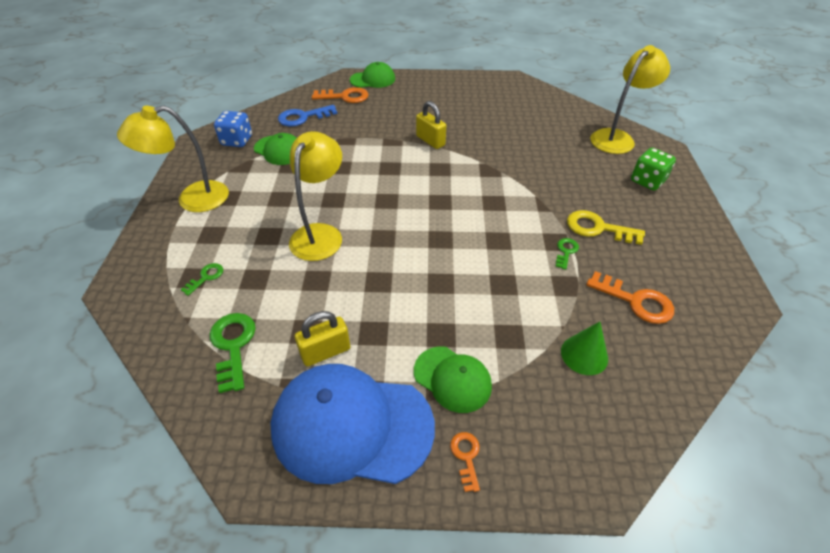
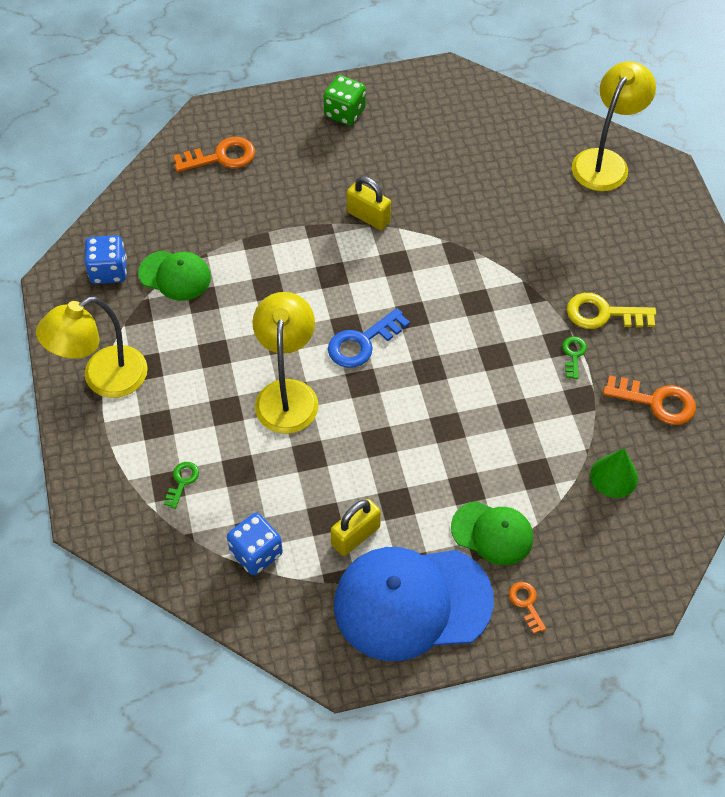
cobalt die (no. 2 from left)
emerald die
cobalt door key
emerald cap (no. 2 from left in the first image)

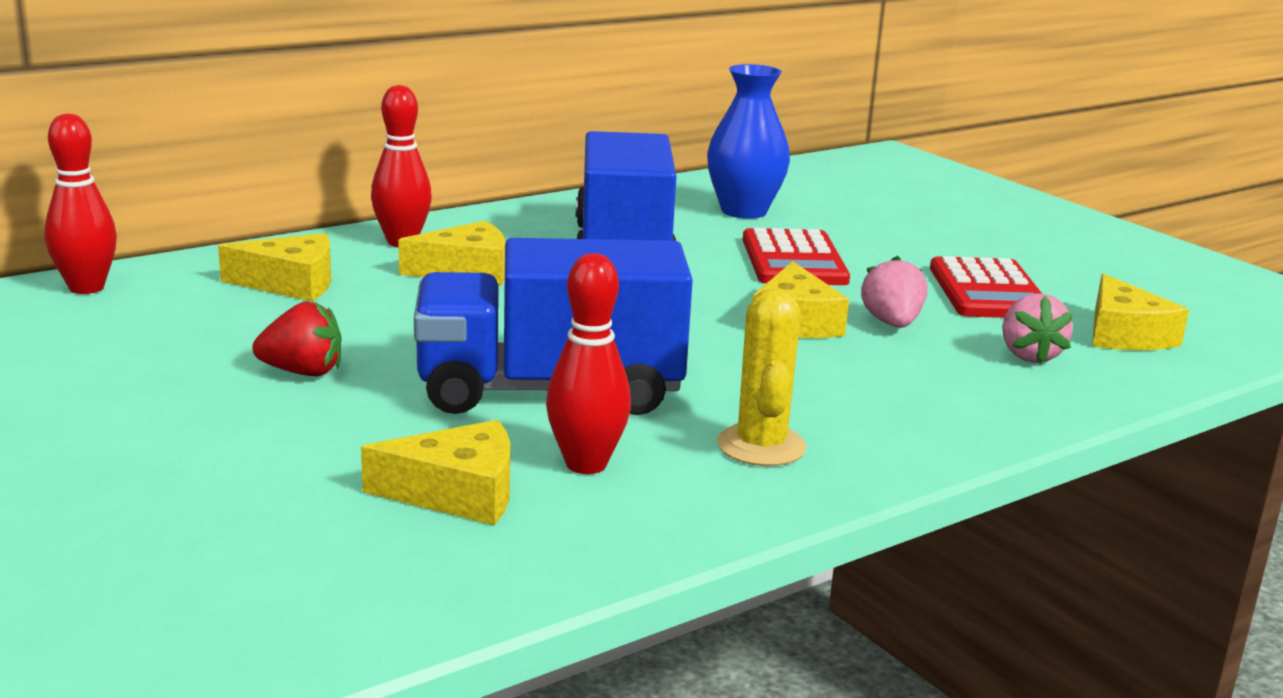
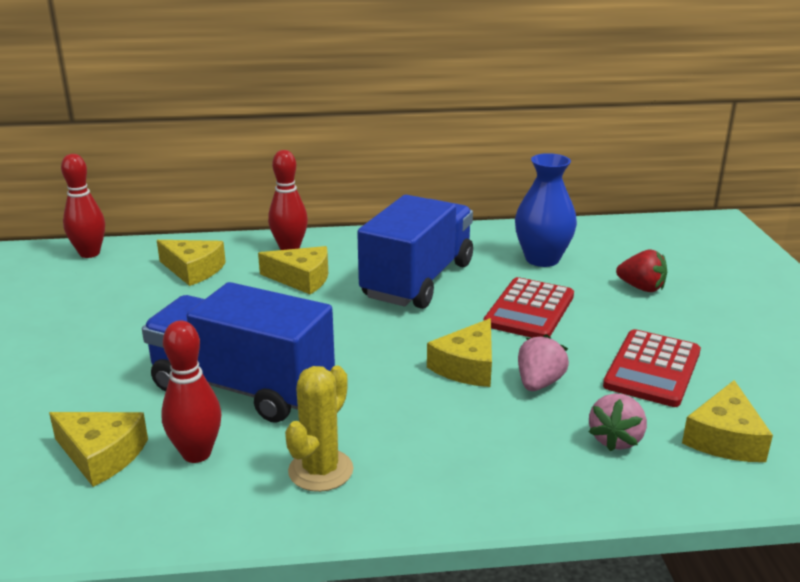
crimson strawberry

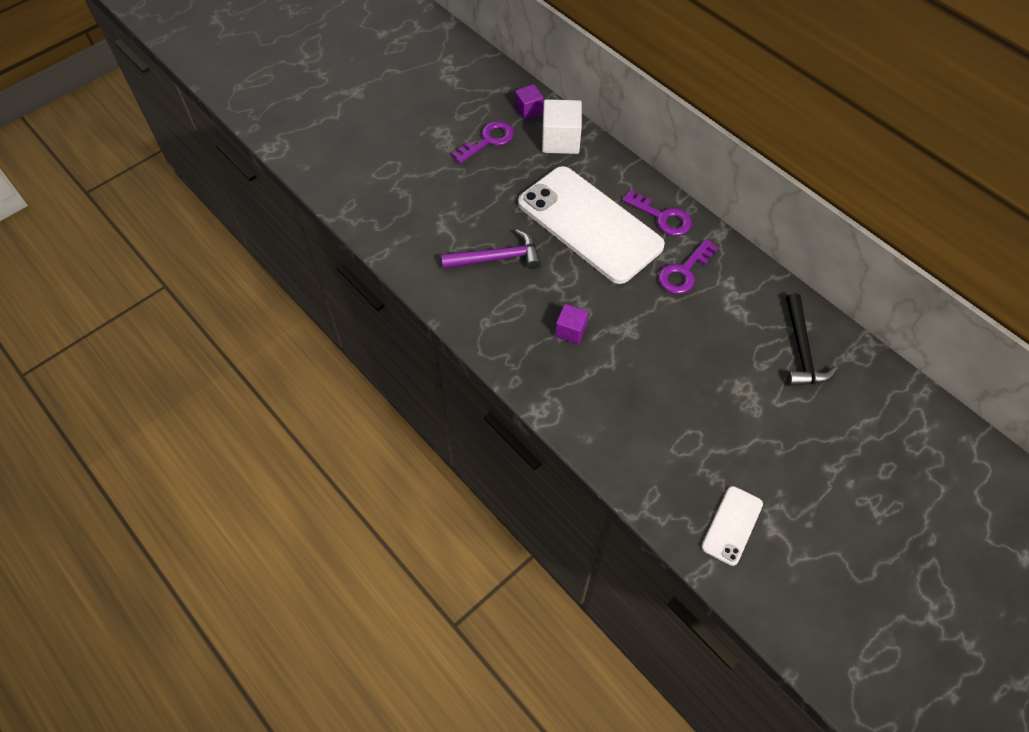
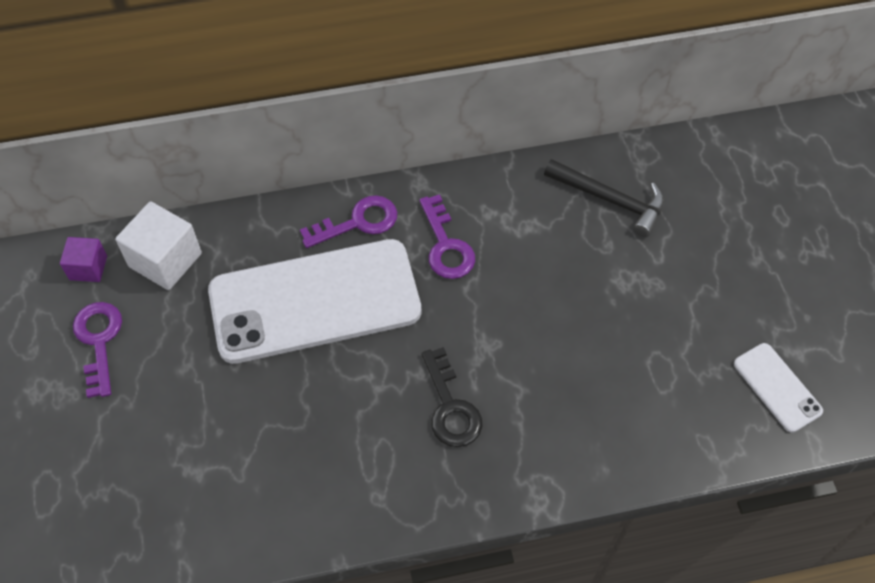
jet-black door key
royal purple hammer

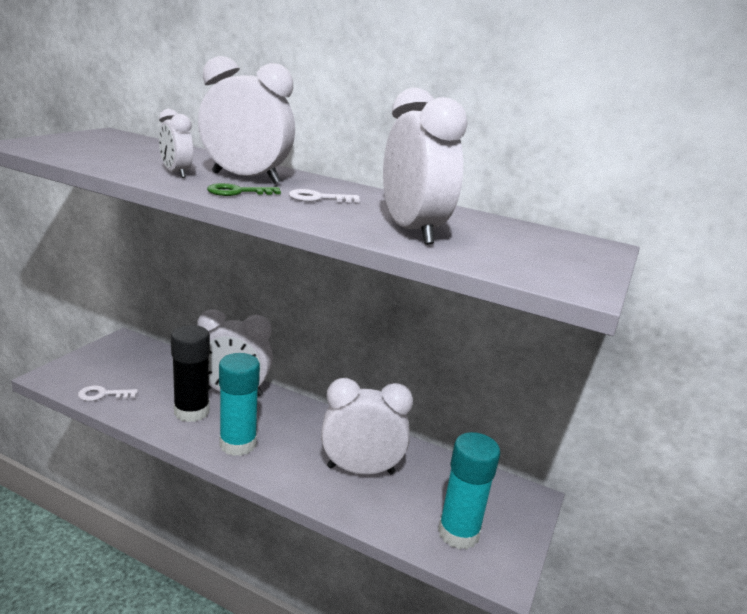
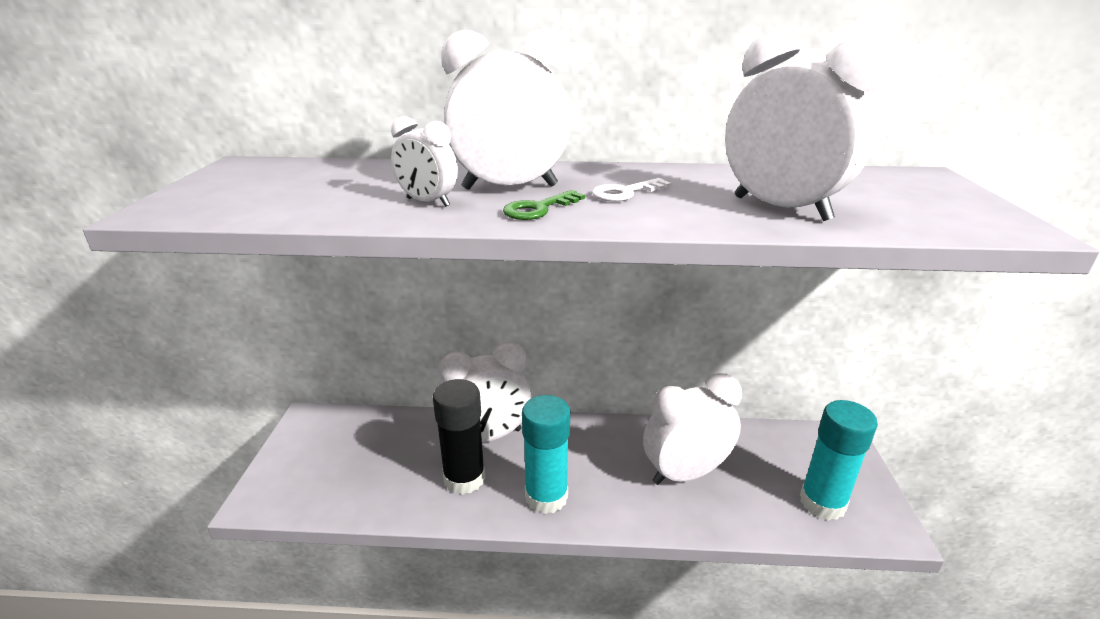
white door key (no. 1 from left in the first image)

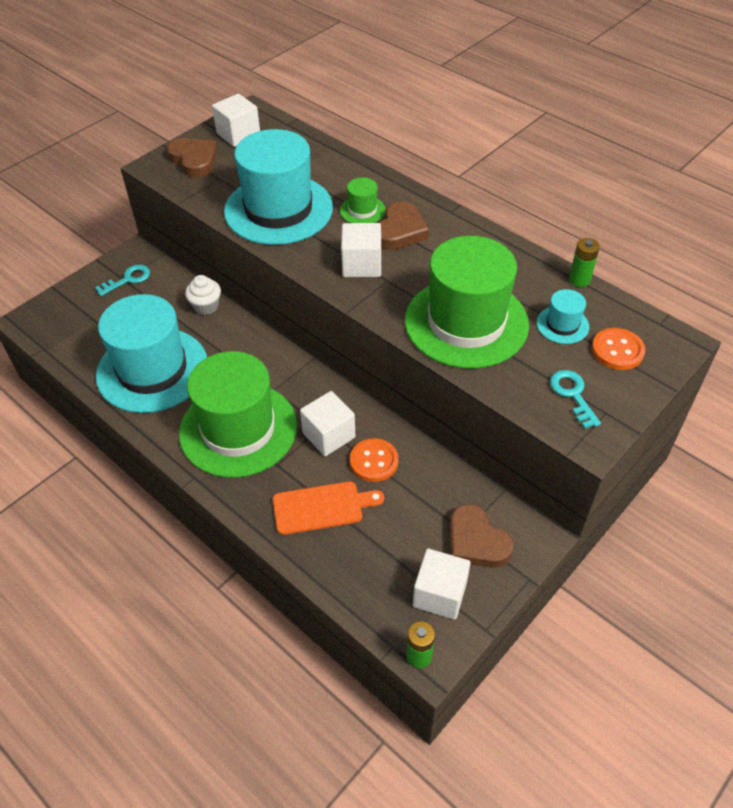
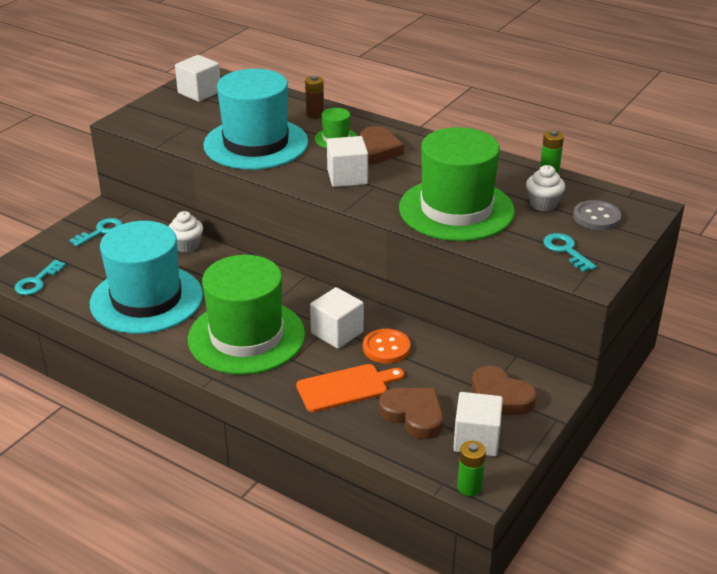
aqua door key (no. 1 from left)
russet battery
russet heart (no. 2 from left)
white fairy cake (no. 2 from left)
grey sewing button

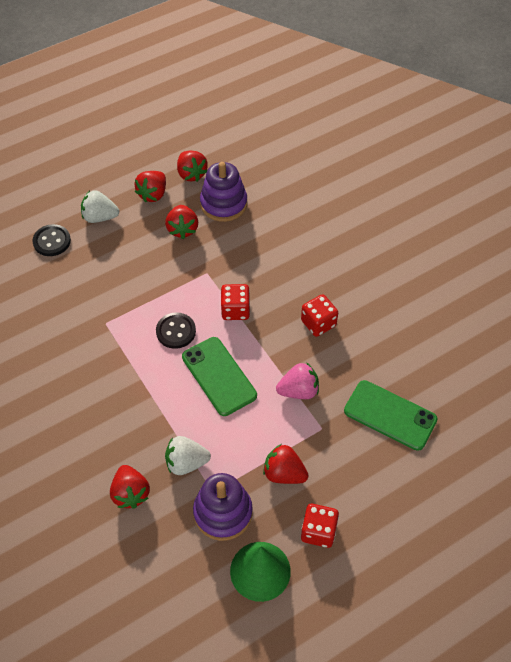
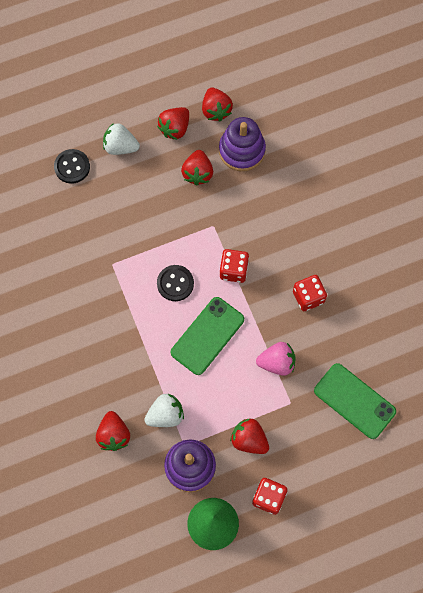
white strawberry (no. 2 from left)
emerald phone (no. 1 from left)

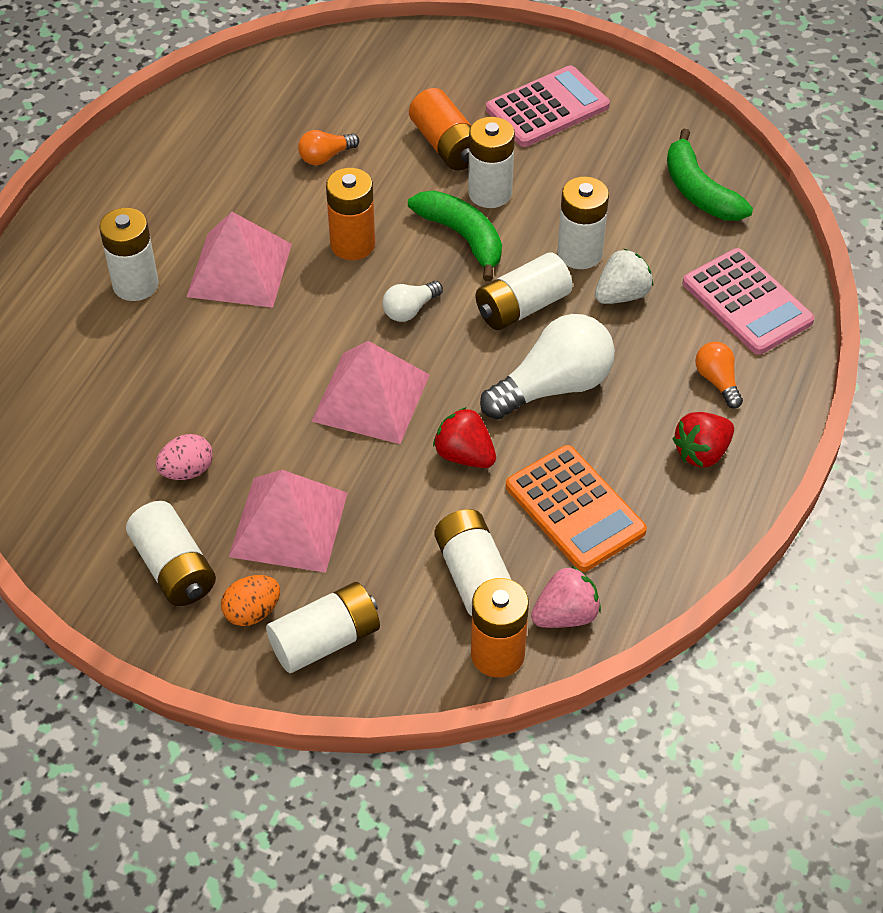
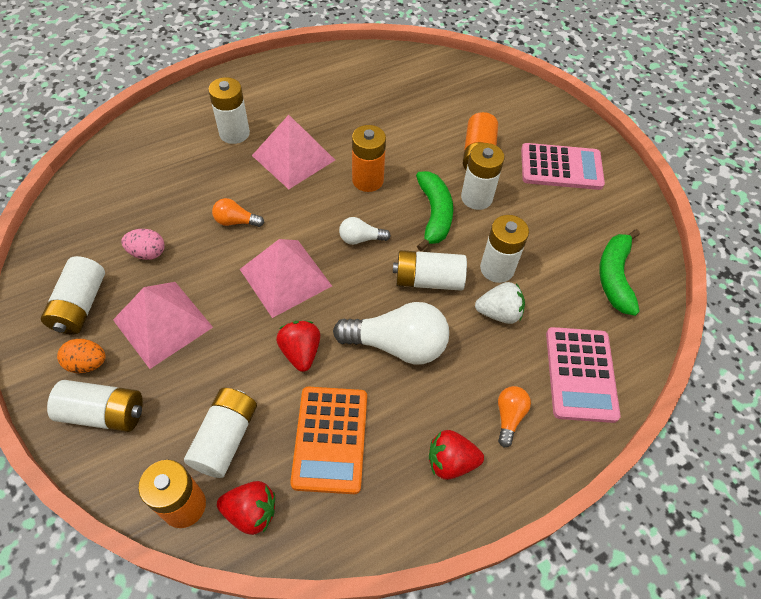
orange lightbulb (no. 1 from left)
crimson strawberry (no. 1 from left)

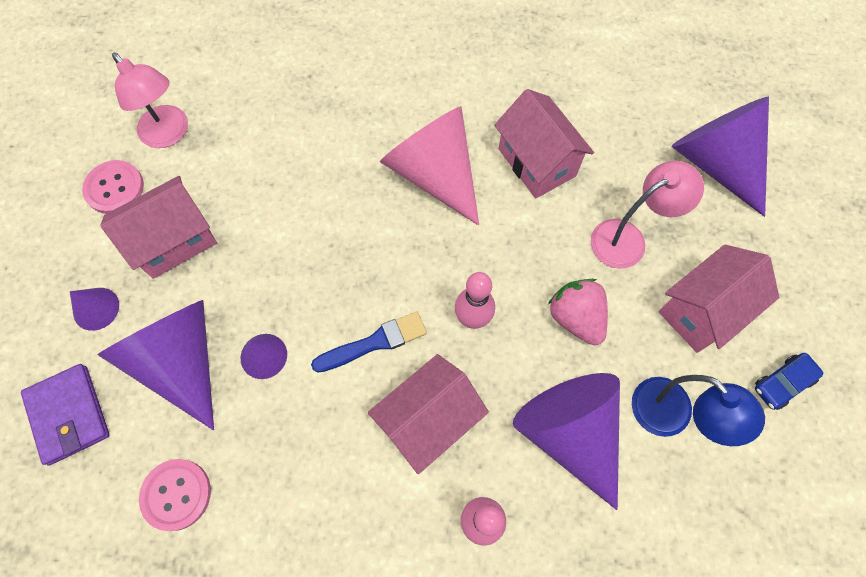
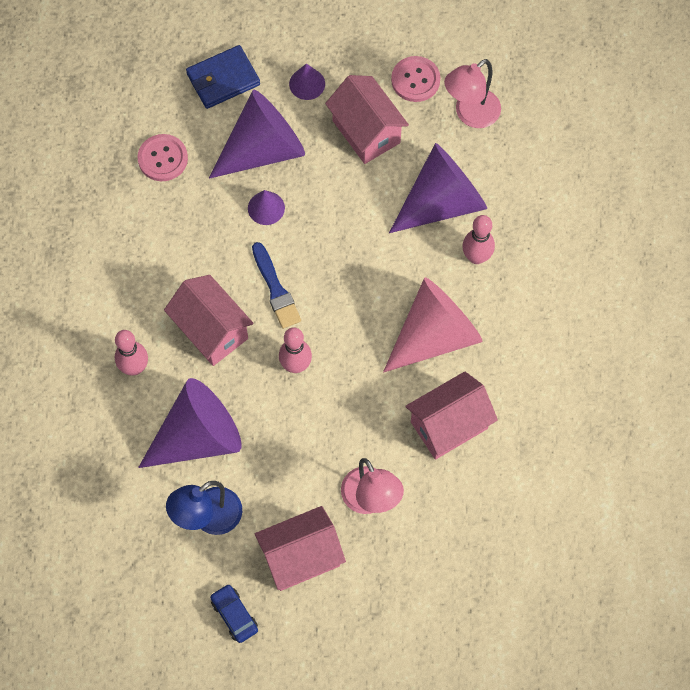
cobalt wallet
pink toy house (no. 2 from left)
royal purple solid cone (no. 5 from left)
pink tenpin (no. 3 from left)
pink strawberry

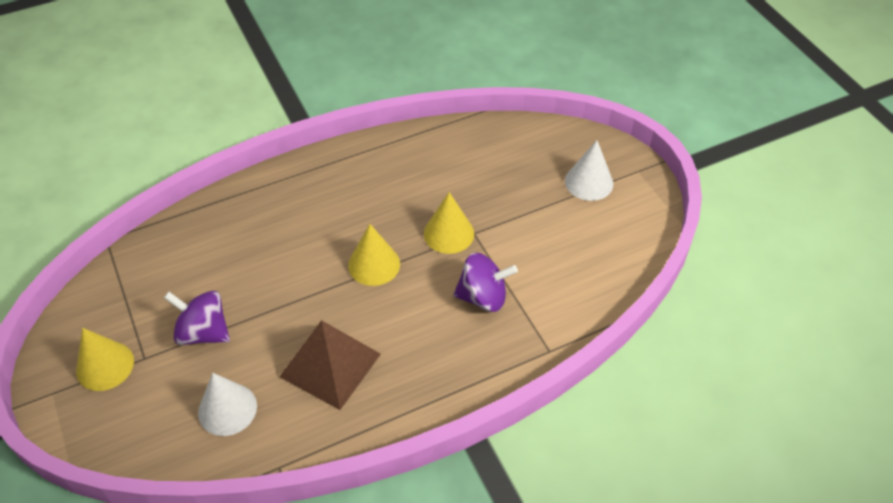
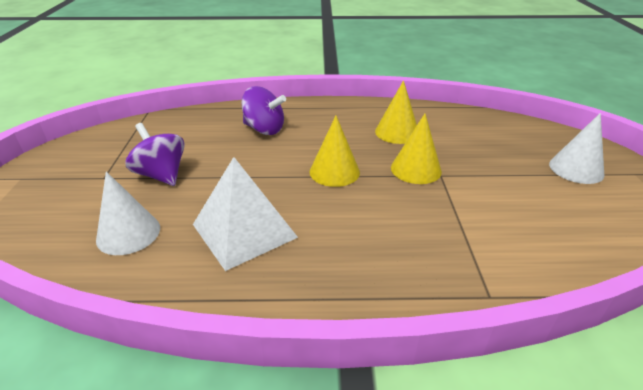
white pyramid shape
royal purple whirligig (no. 2 from left)
bright yellow solid cone (no. 2 from left)

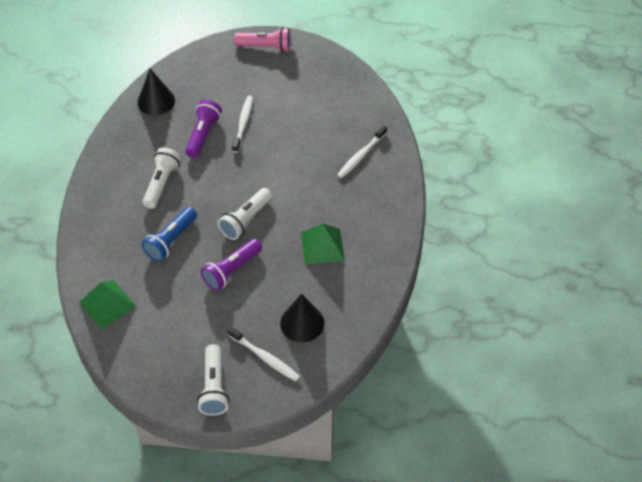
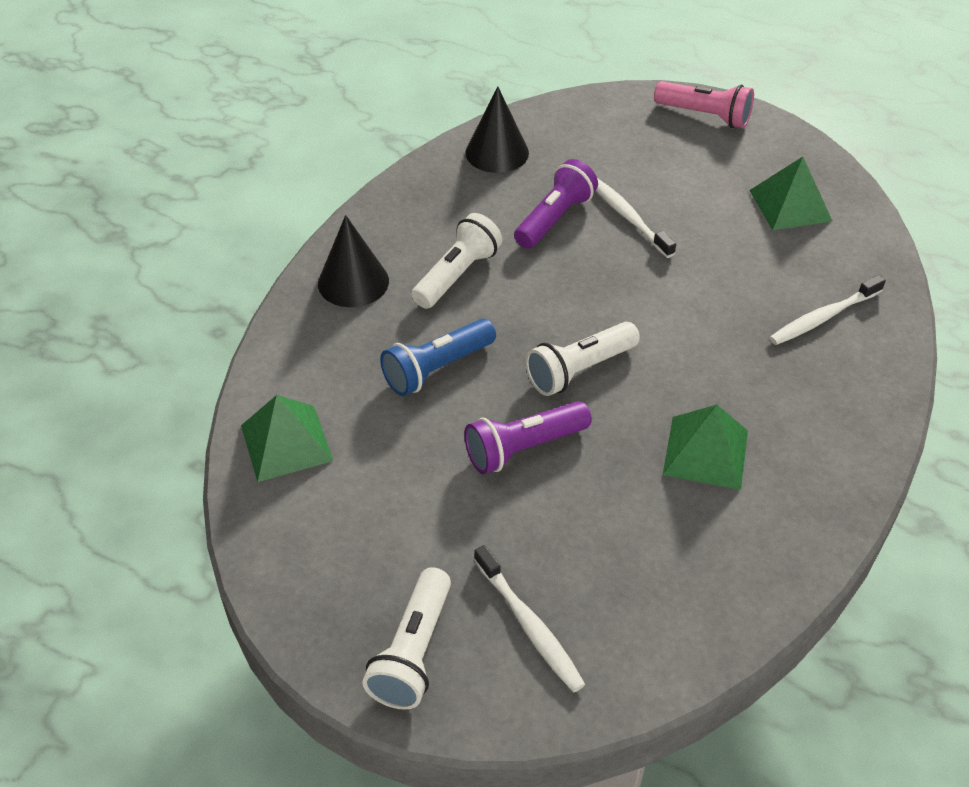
jet-black solid cone (no. 1 from left)
white toothbrush (no. 2 from left)
emerald pyramid shape (no. 3 from left)

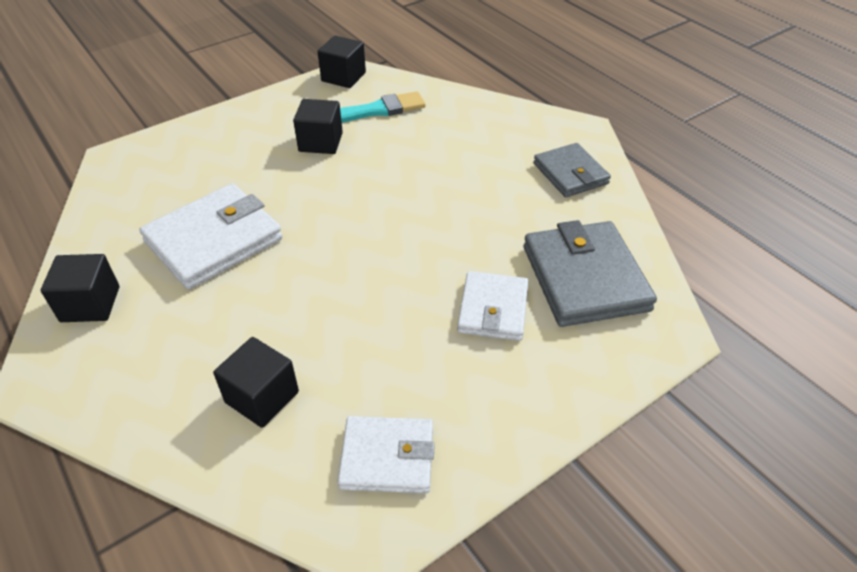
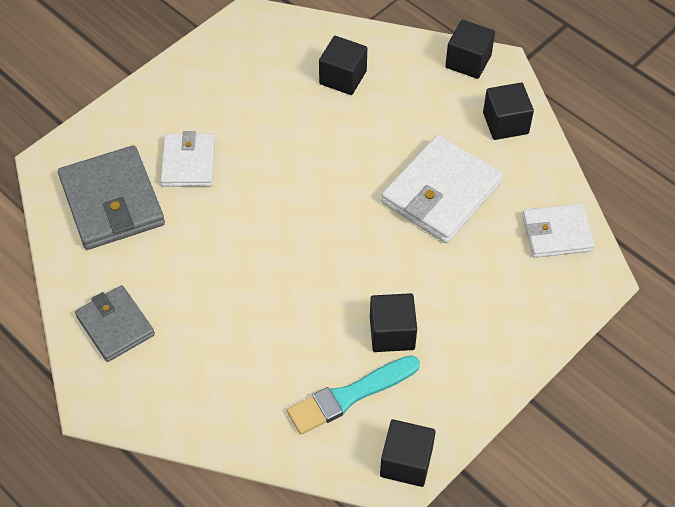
jet-black cube (no. 4 from left)
white wallet (no. 3 from left)

